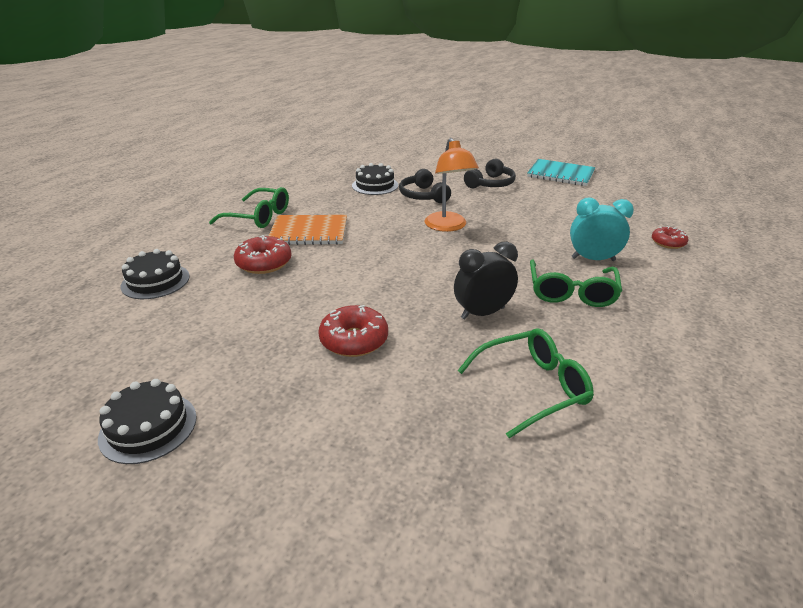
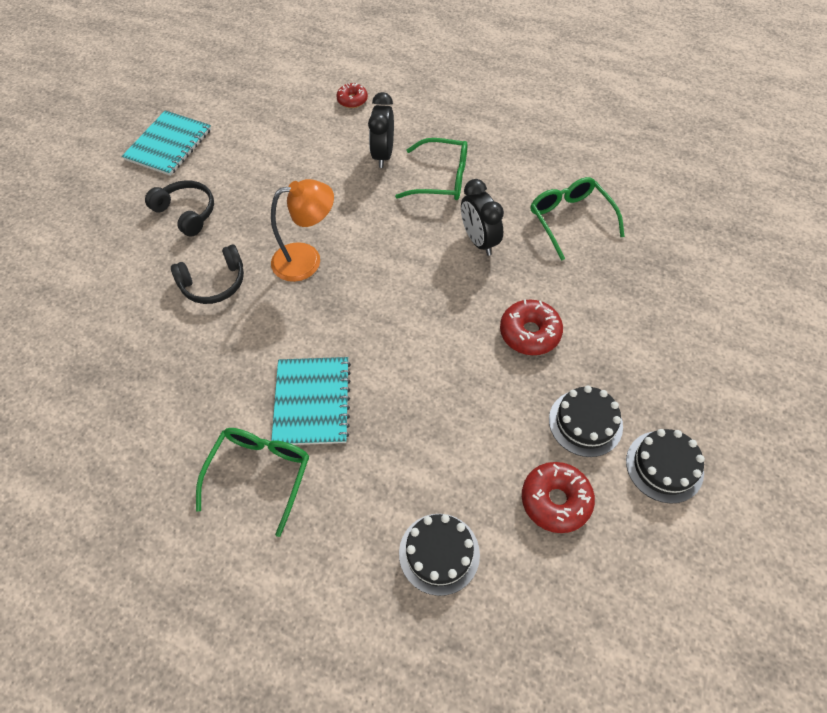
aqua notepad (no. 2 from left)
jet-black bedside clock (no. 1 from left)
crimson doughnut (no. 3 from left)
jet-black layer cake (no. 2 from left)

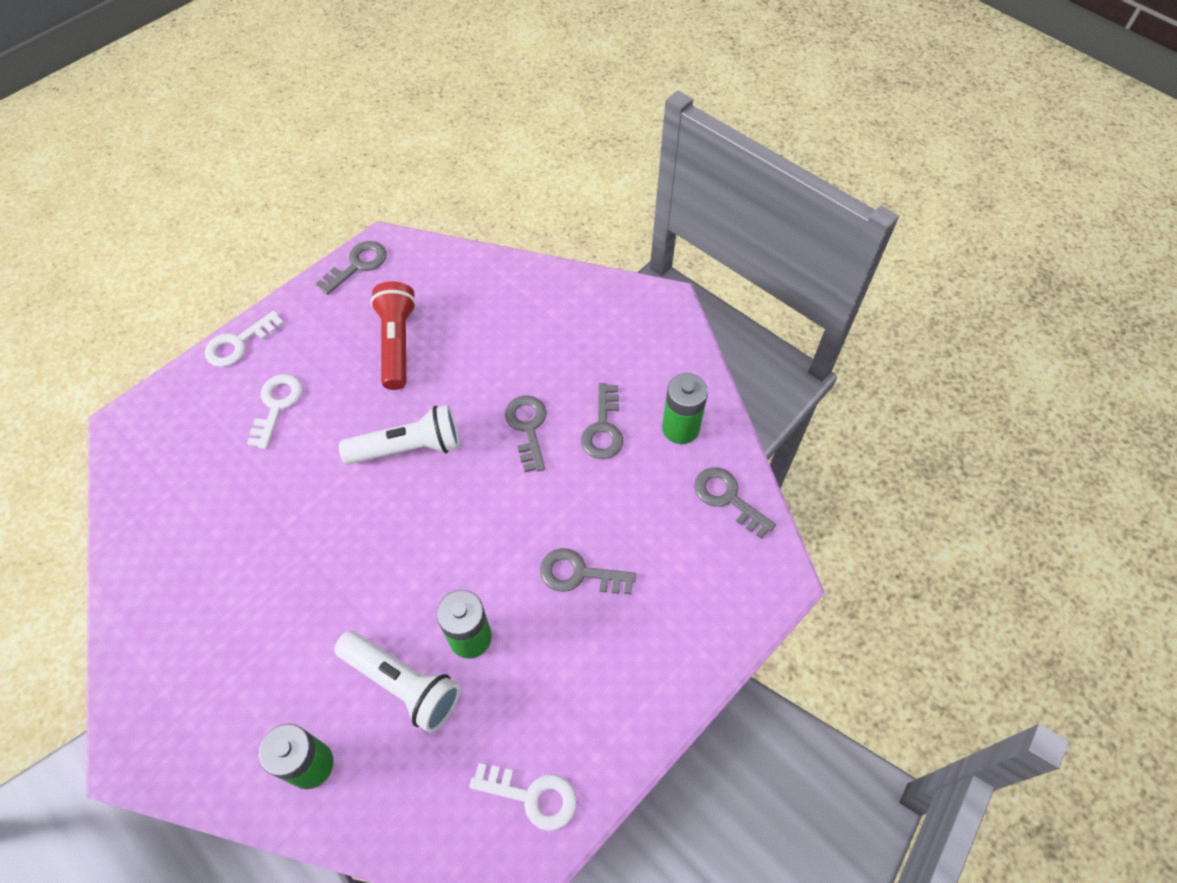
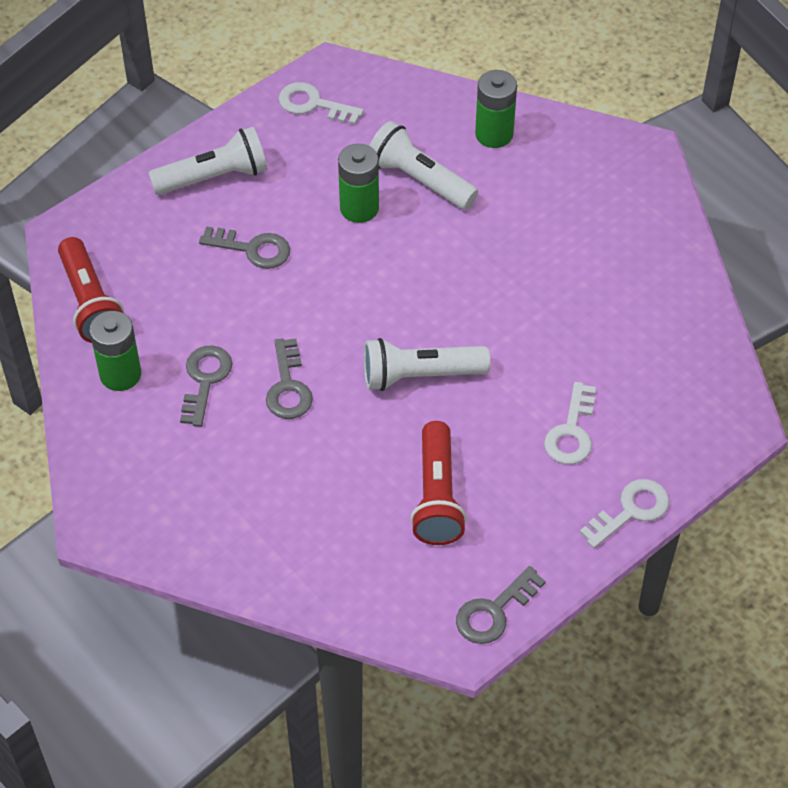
crimson flashlight (no. 1 from left)
white flashlight (no. 1 from left)

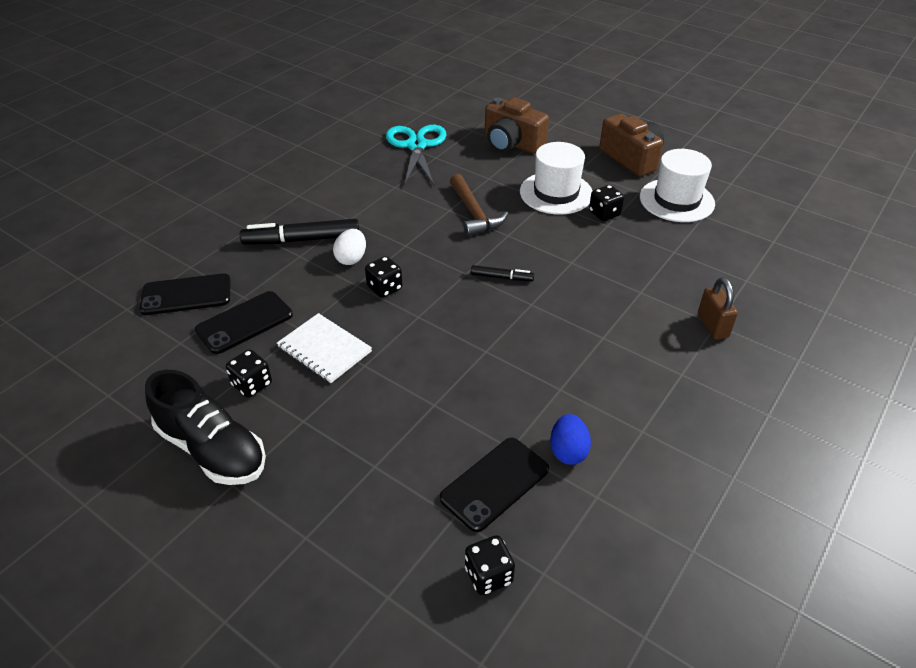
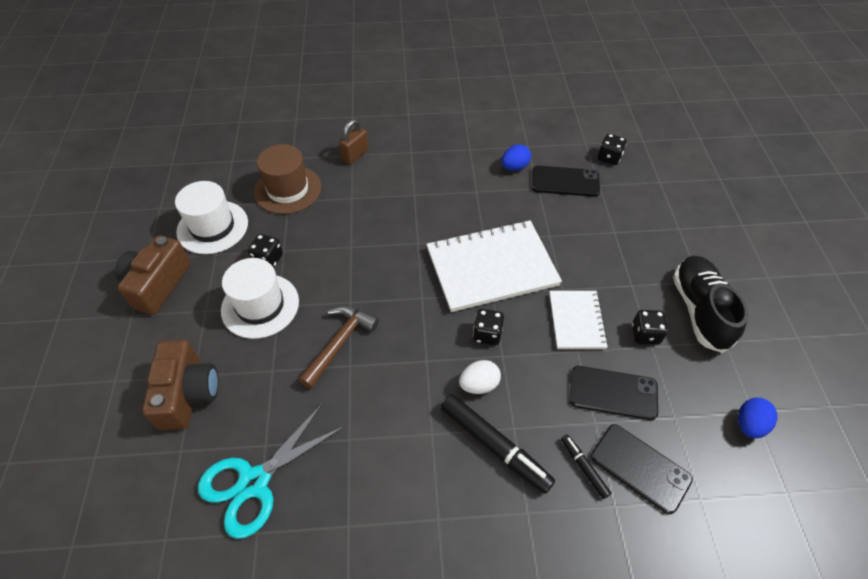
russet tall hat
white notepad (no. 1 from left)
jet-black felt pen (no. 2 from left)
cobalt toy egg (no. 2 from left)

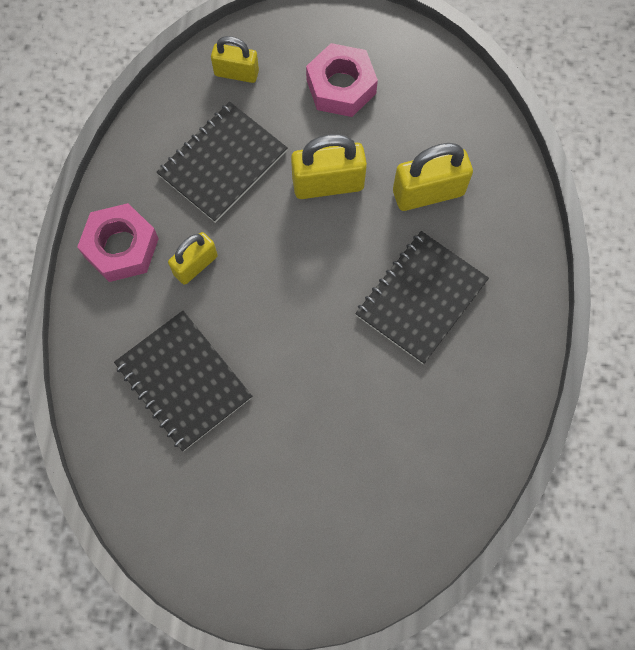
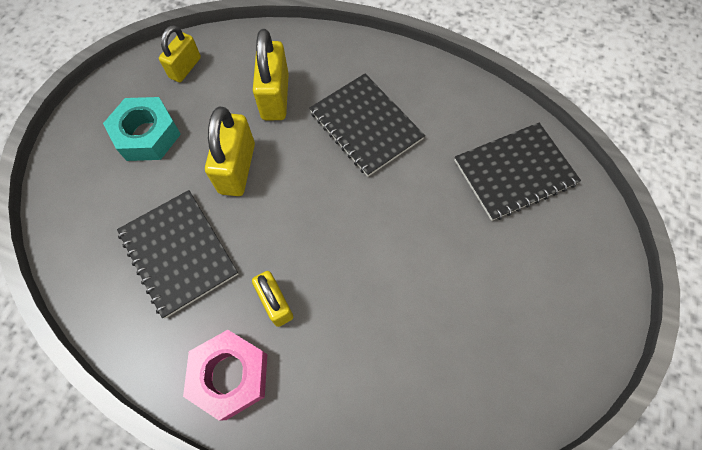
aqua hex nut
bright yellow padlock (no. 1 from left)
jet-black notepad (no. 3 from left)

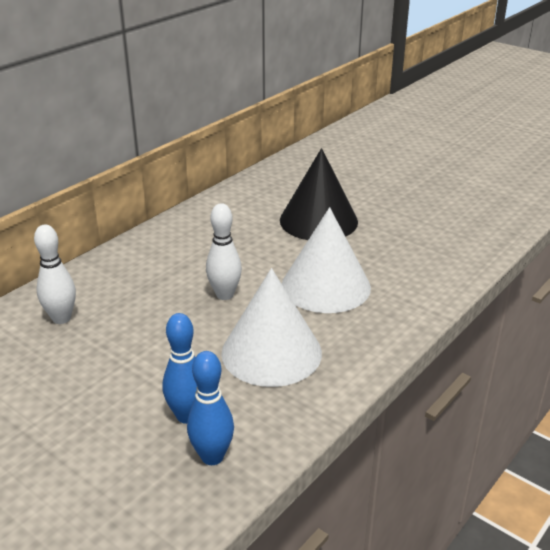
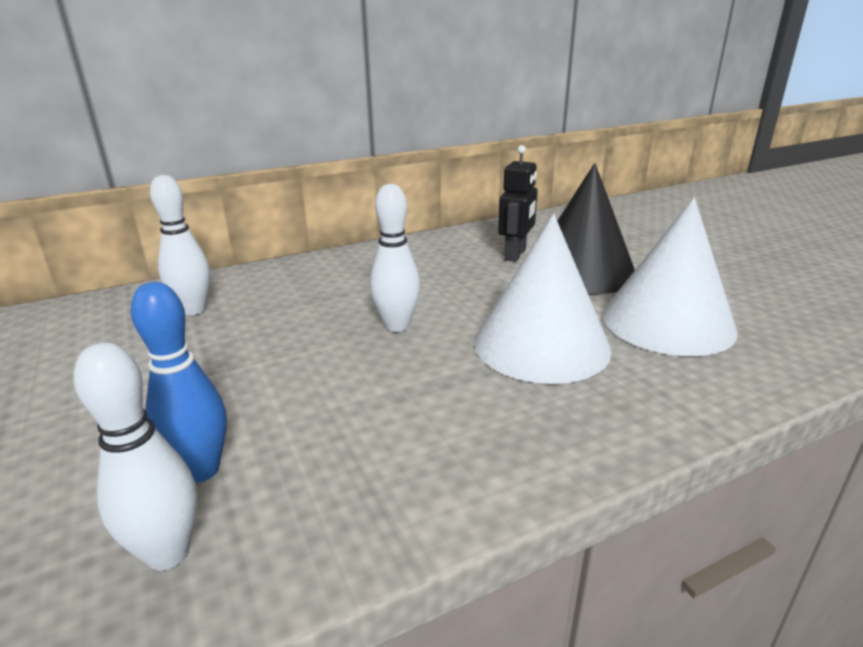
white tenpin (no. 1 from left)
jet-black toy robot
white solid cone (no. 2 from left)

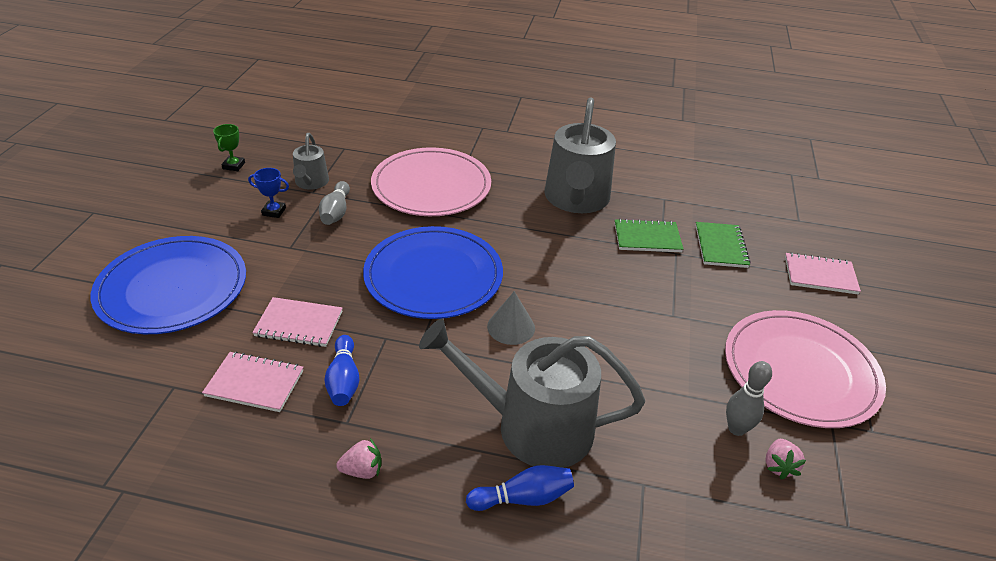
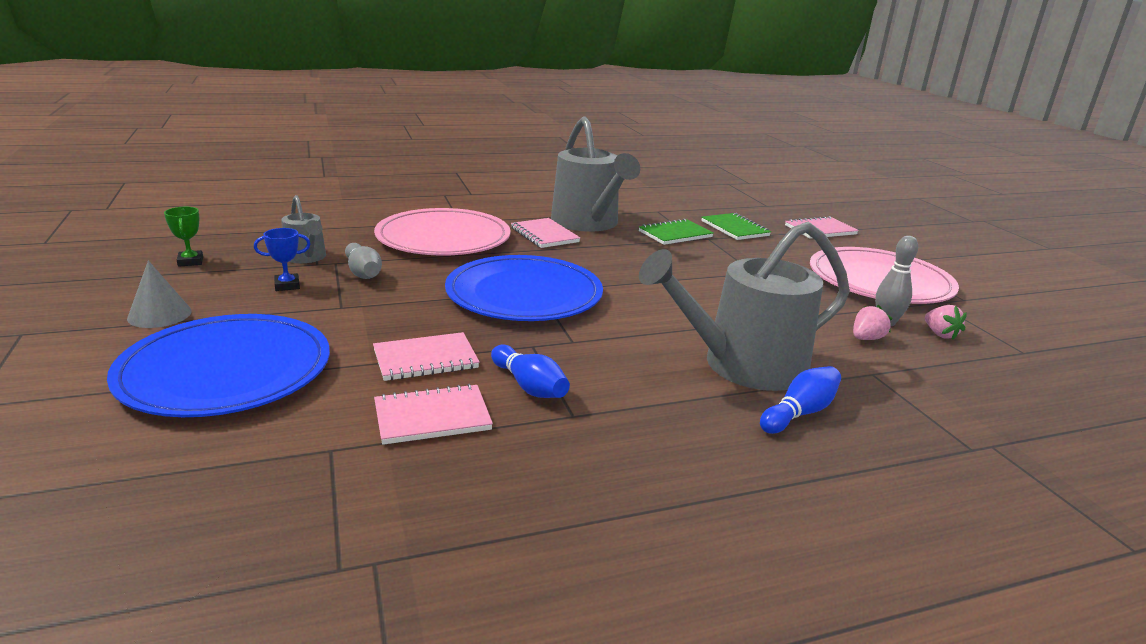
grey solid cone
pink notepad (no. 3 from left)
pink strawberry (no. 1 from left)

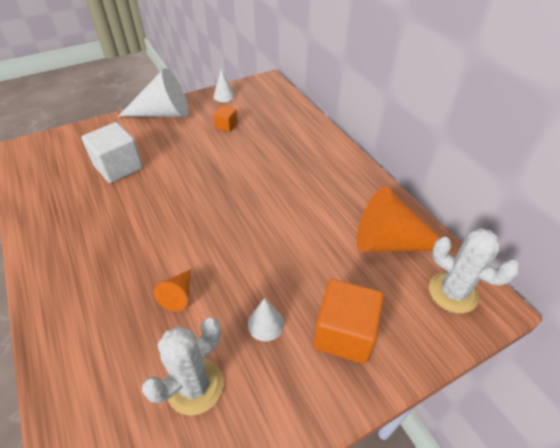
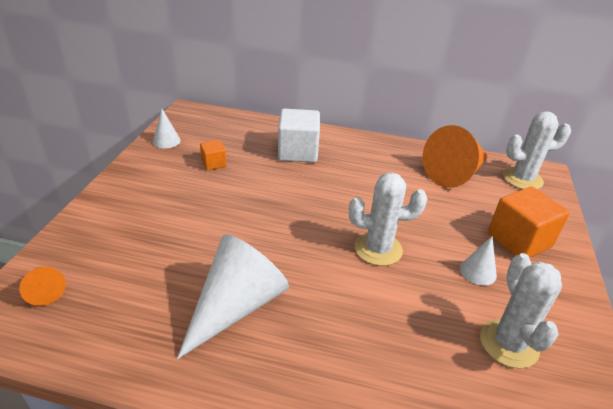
orange solid cone (no. 1 from left)
white solid cone (no. 2 from left)
white cube
white prickly plant (no. 1 from left)

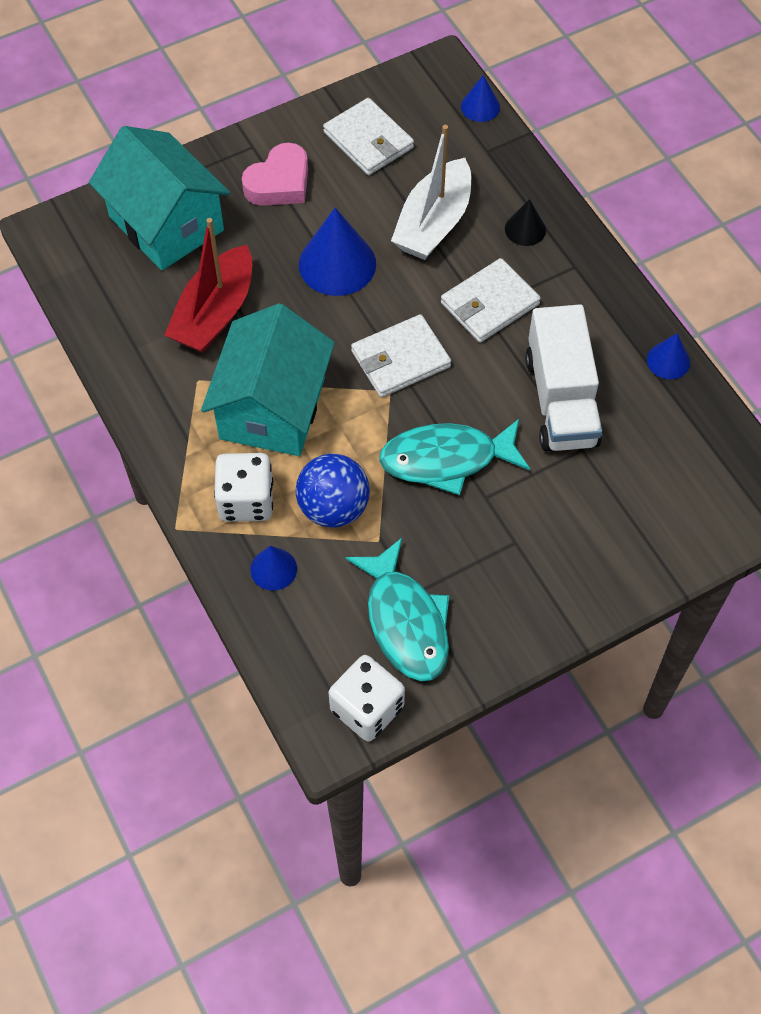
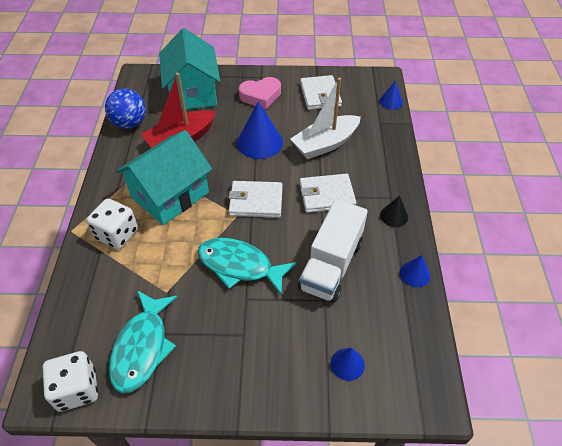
cobalt ball
cobalt solid cone (no. 2 from left)
jet-black solid cone

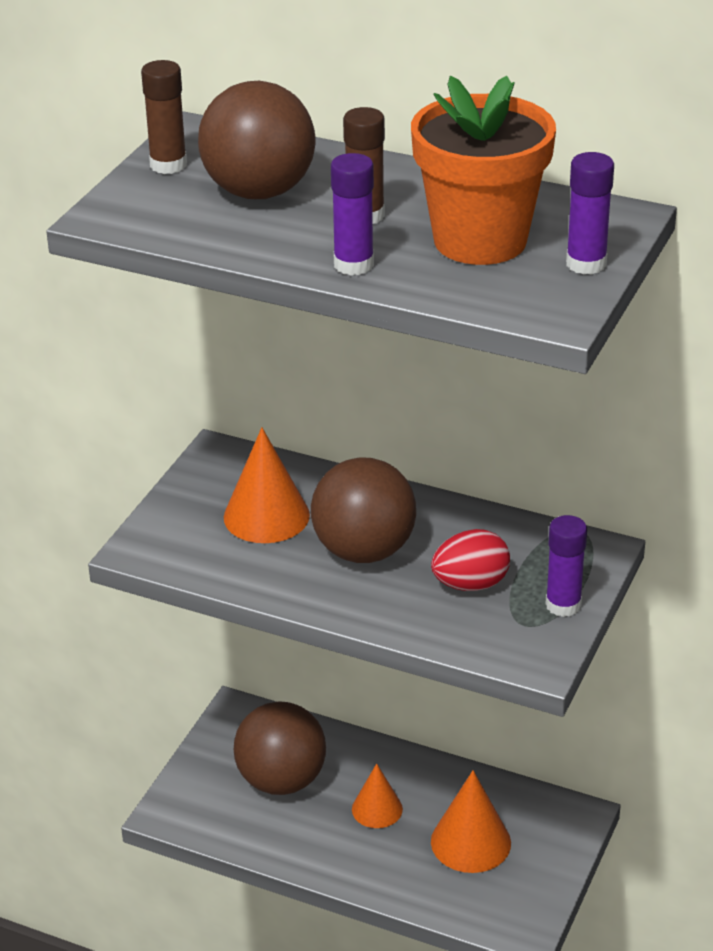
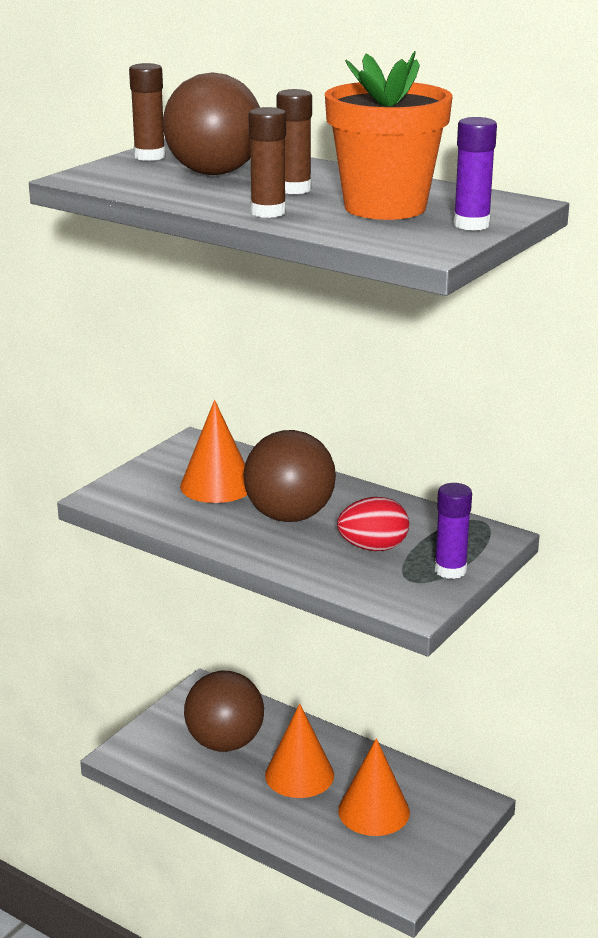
russet glue (no. 2 from left)
orange solid cone (no. 2 from left)

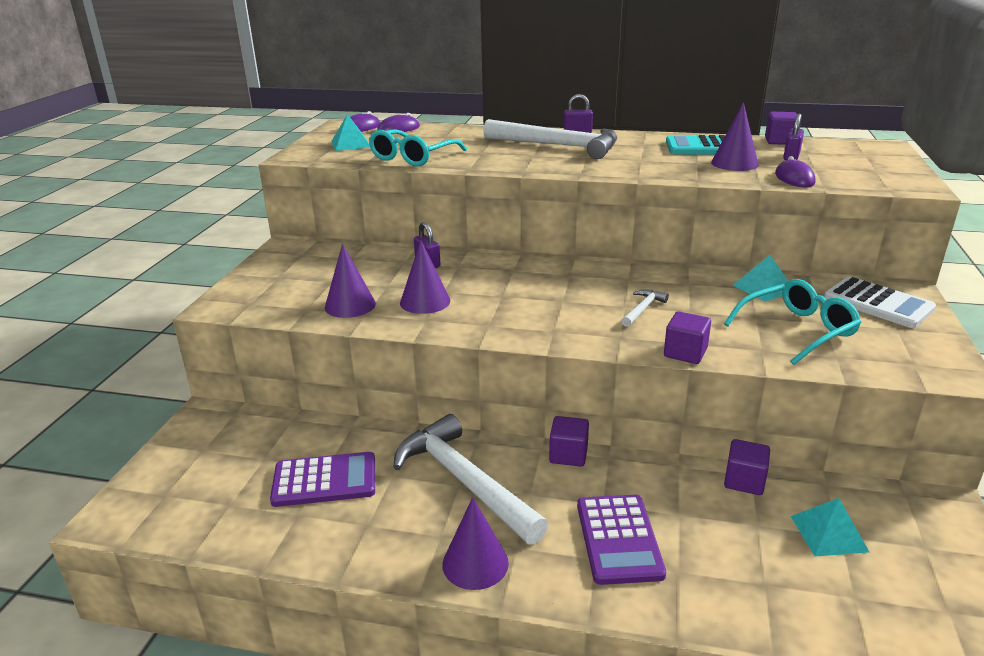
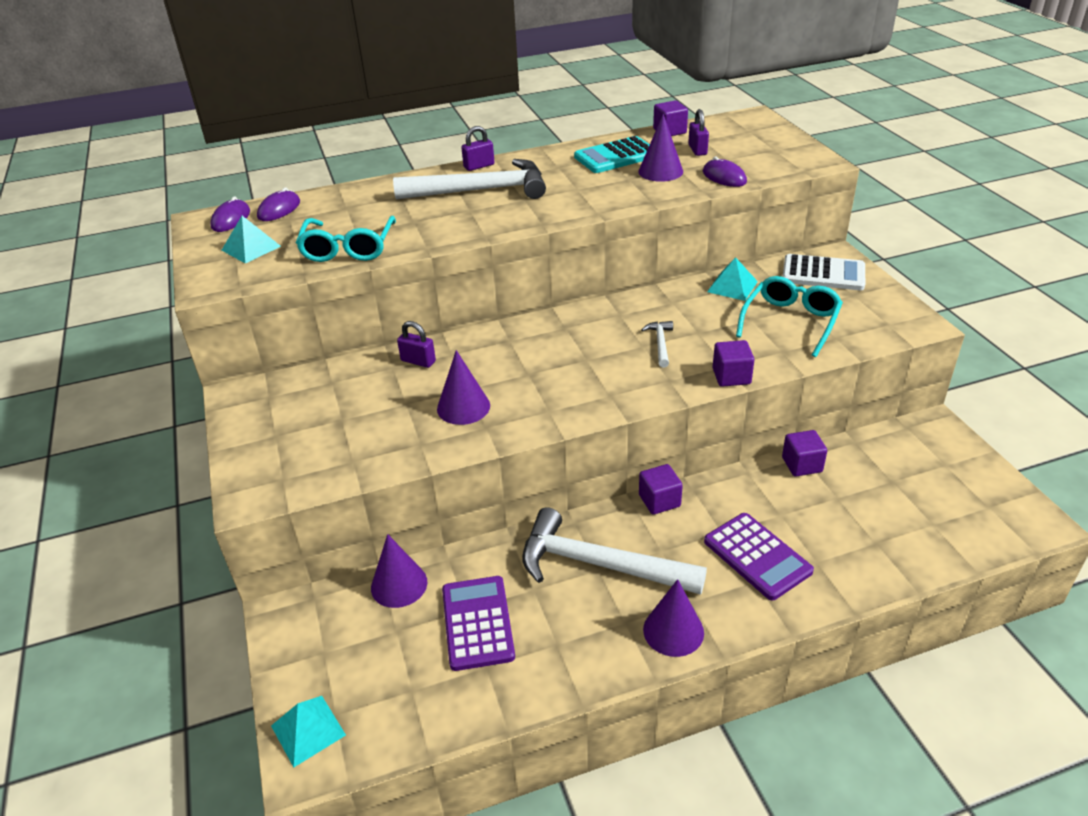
aqua pyramid shape (no. 2 from left)
royal purple solid cone (no. 1 from left)
royal purple calculator (no. 1 from left)

